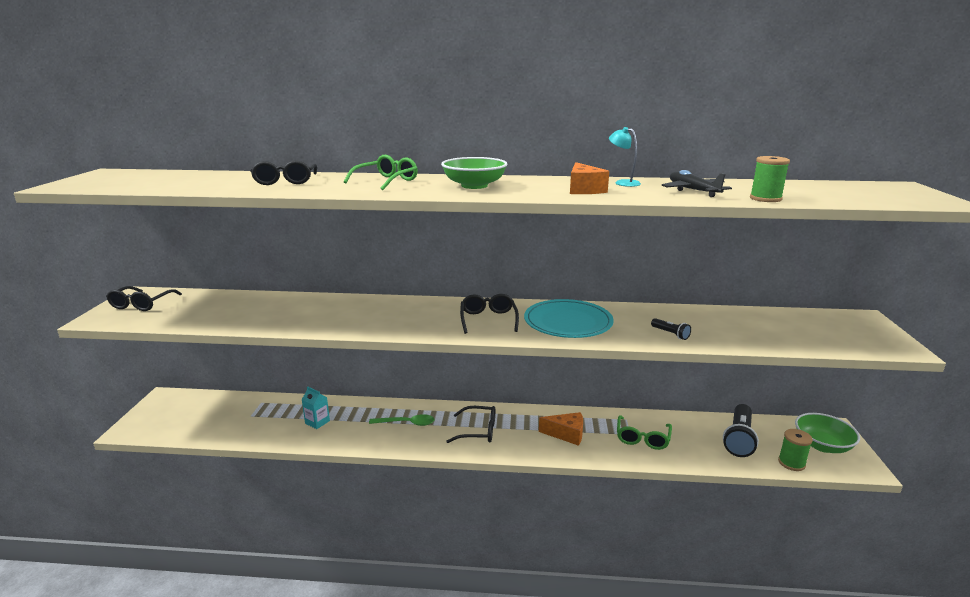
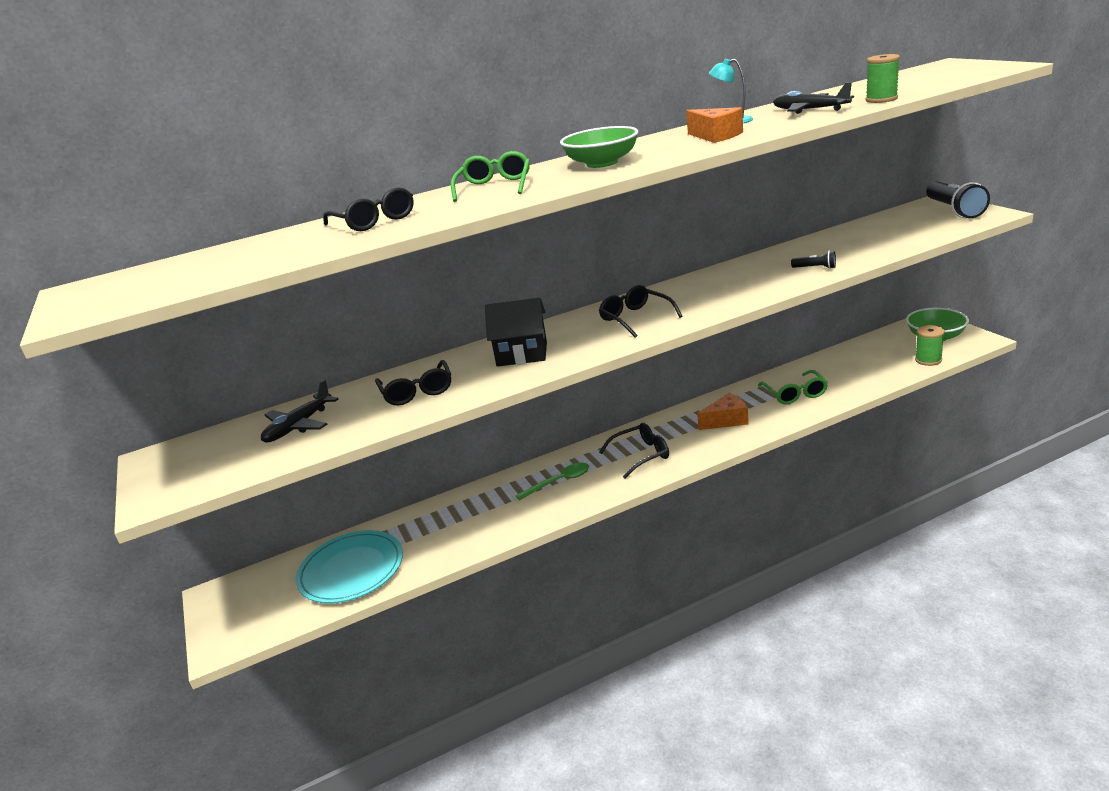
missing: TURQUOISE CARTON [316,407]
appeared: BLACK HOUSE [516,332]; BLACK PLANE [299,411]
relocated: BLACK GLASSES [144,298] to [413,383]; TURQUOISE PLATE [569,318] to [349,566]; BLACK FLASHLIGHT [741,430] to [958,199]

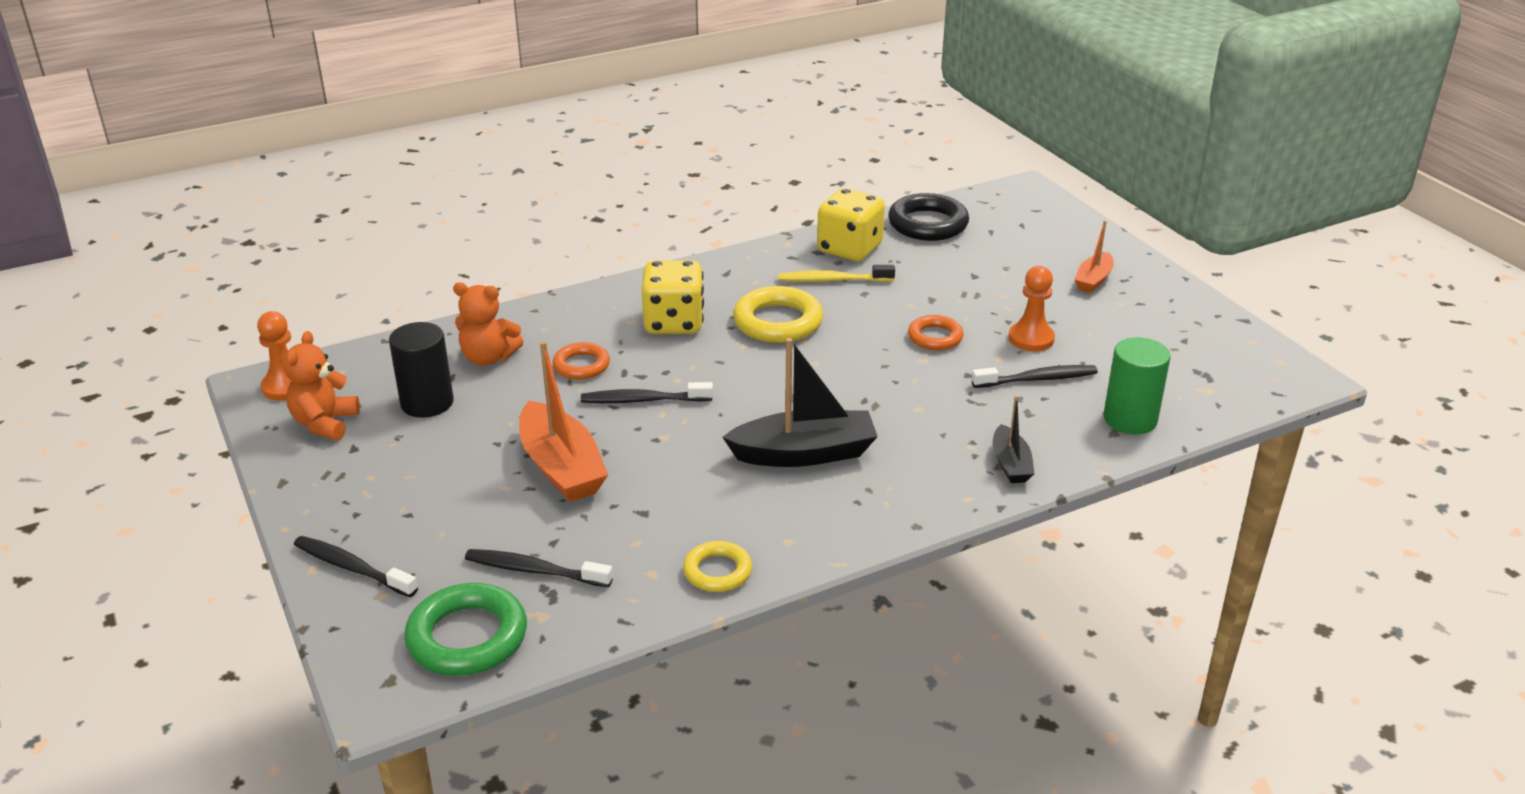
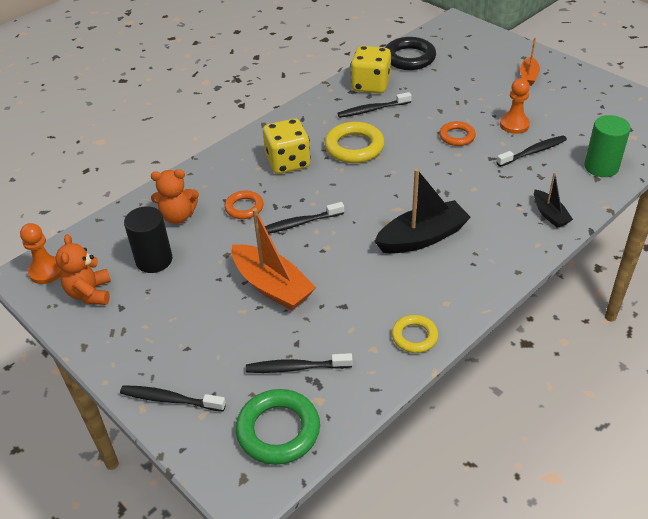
colour: YELLOW TOOTHBRUSH [836,273] to BLACK TOOTHBRUSH [374,105]

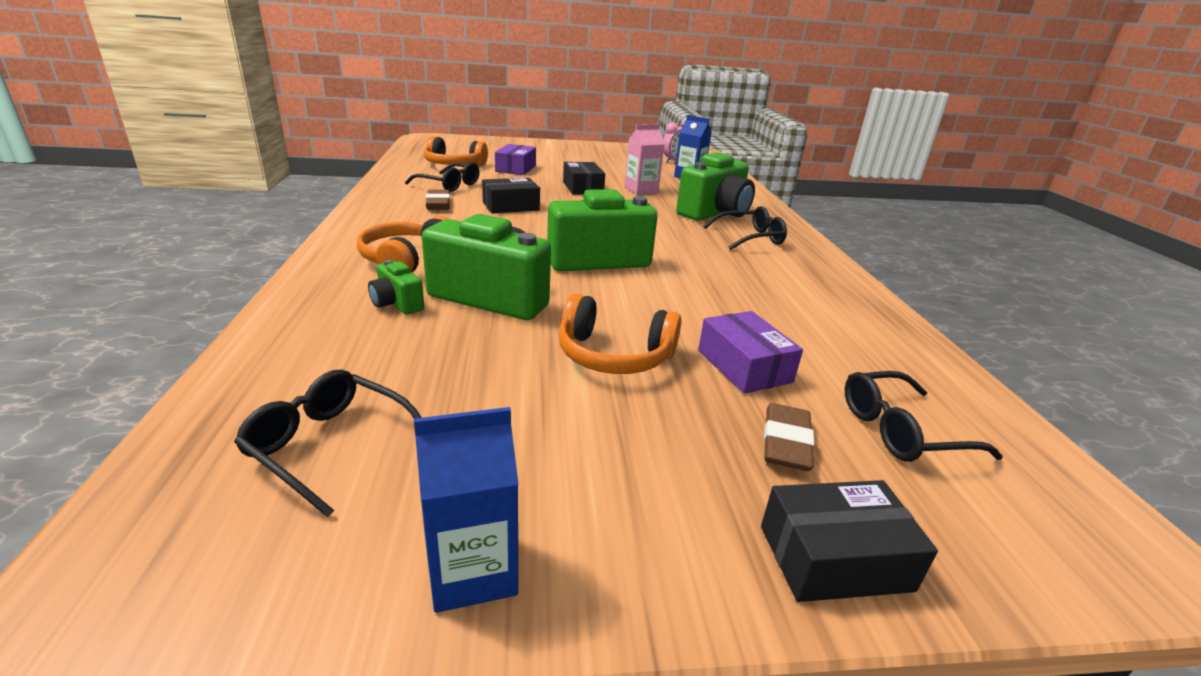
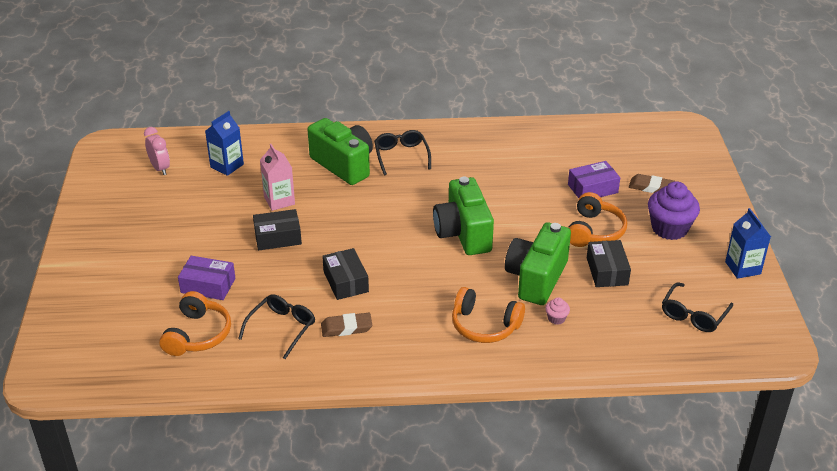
missing: BLACK GLASSES [924,416]
appeared: PURPLE CUPCAKE [674,210]
relocated: BLACK BOX [849,541] to [609,263]
exchanged: GREEN CAMERA [396,287] to PINK CUPCAKE [557,311]

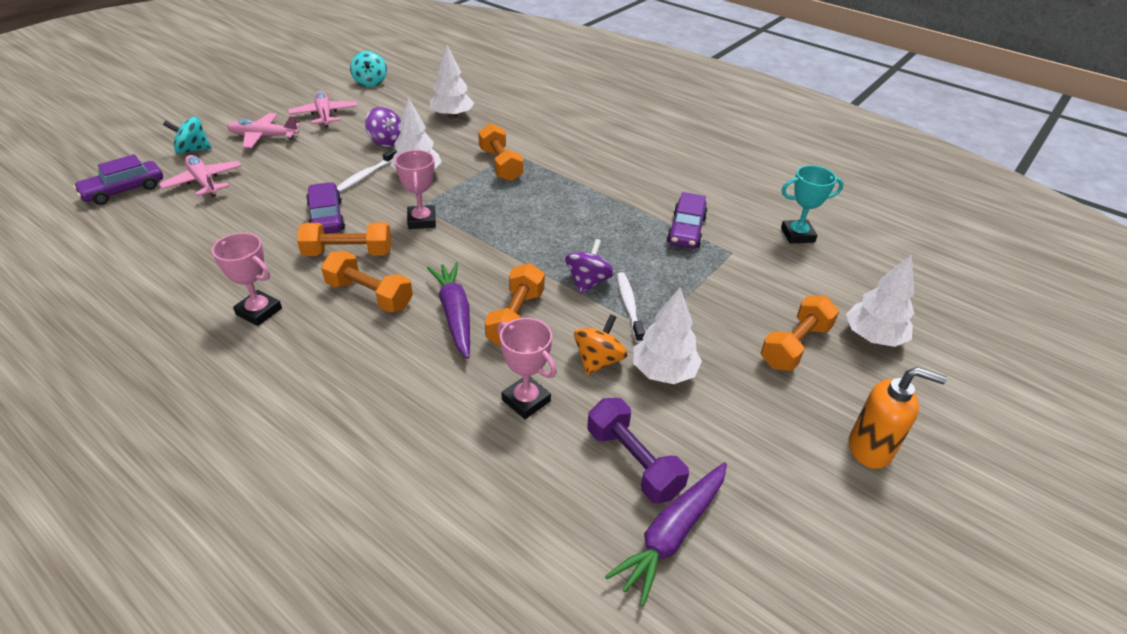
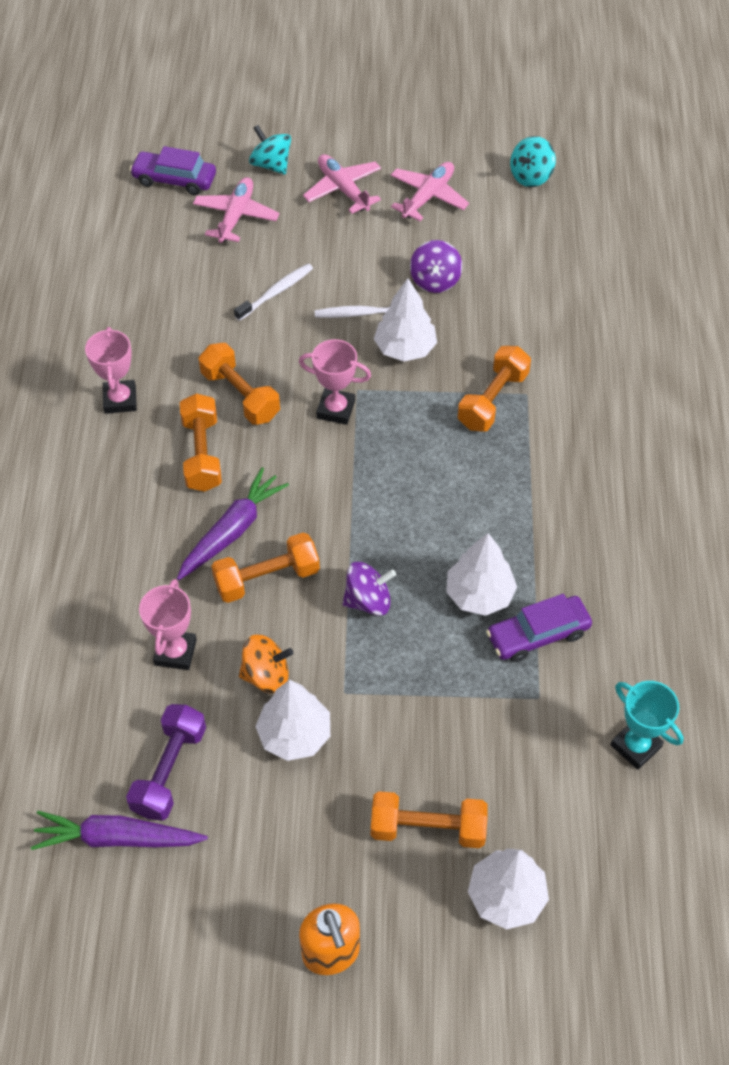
missing: PURPLE CAR [325,208]
relocated: WHITE TREE [452,82] to [481,574]; WHITE TOOTHBRUSH [631,307] to [273,292]
spun: PINK TROPHY [415,189] = [335,382] 60 degrees clockwise

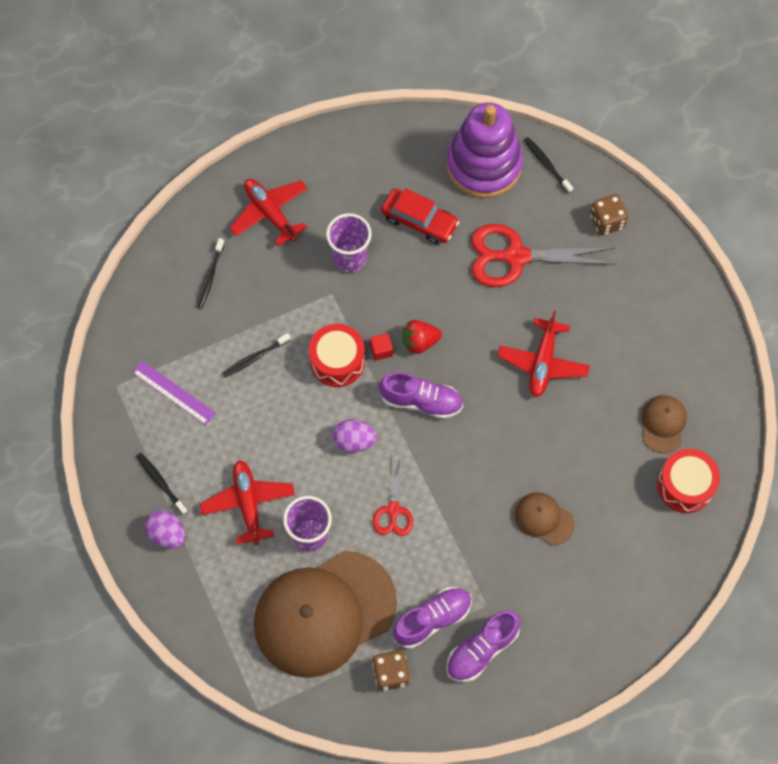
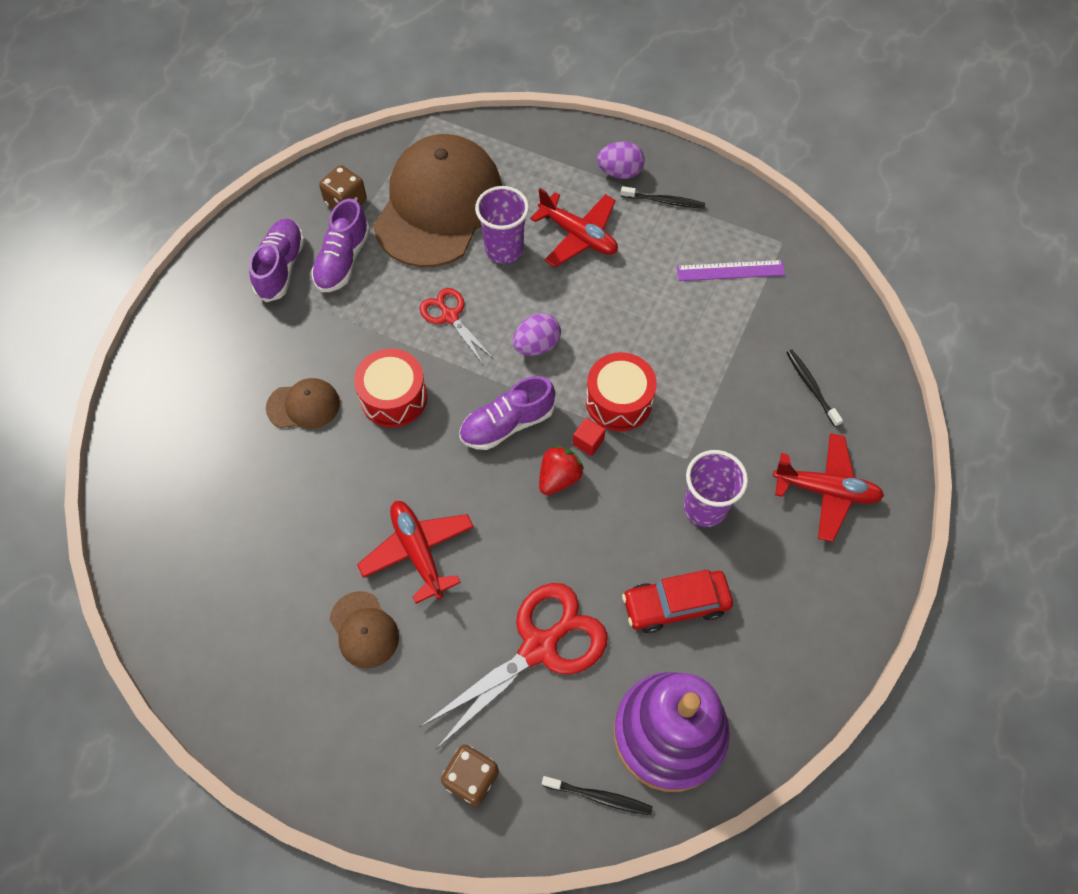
missing: BLACK TOOTHBRUSH [256,355]
relocated: BROWN CAP [664,424] to [364,630]; RED DRUM [688,481] to [390,388]

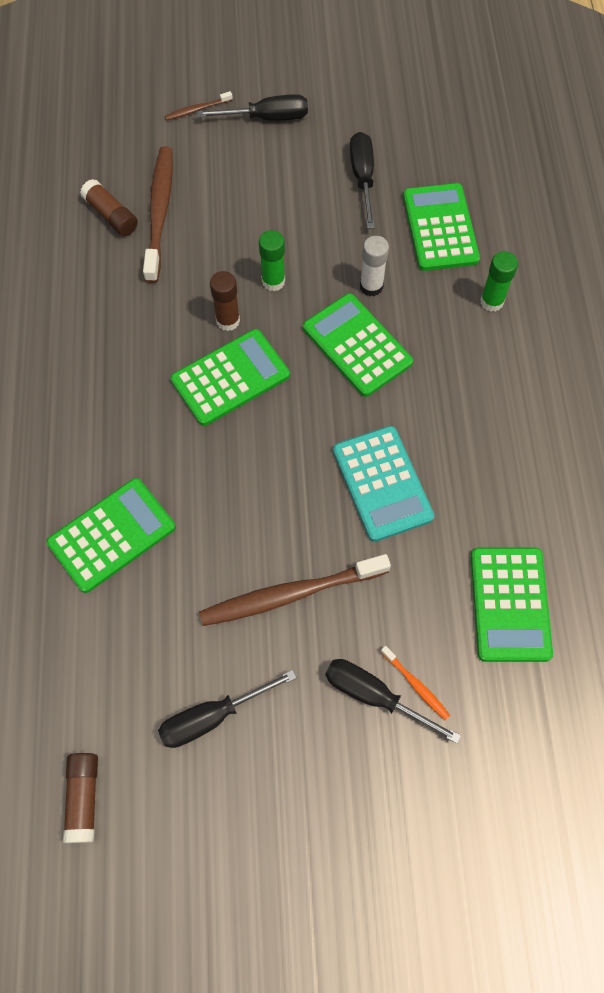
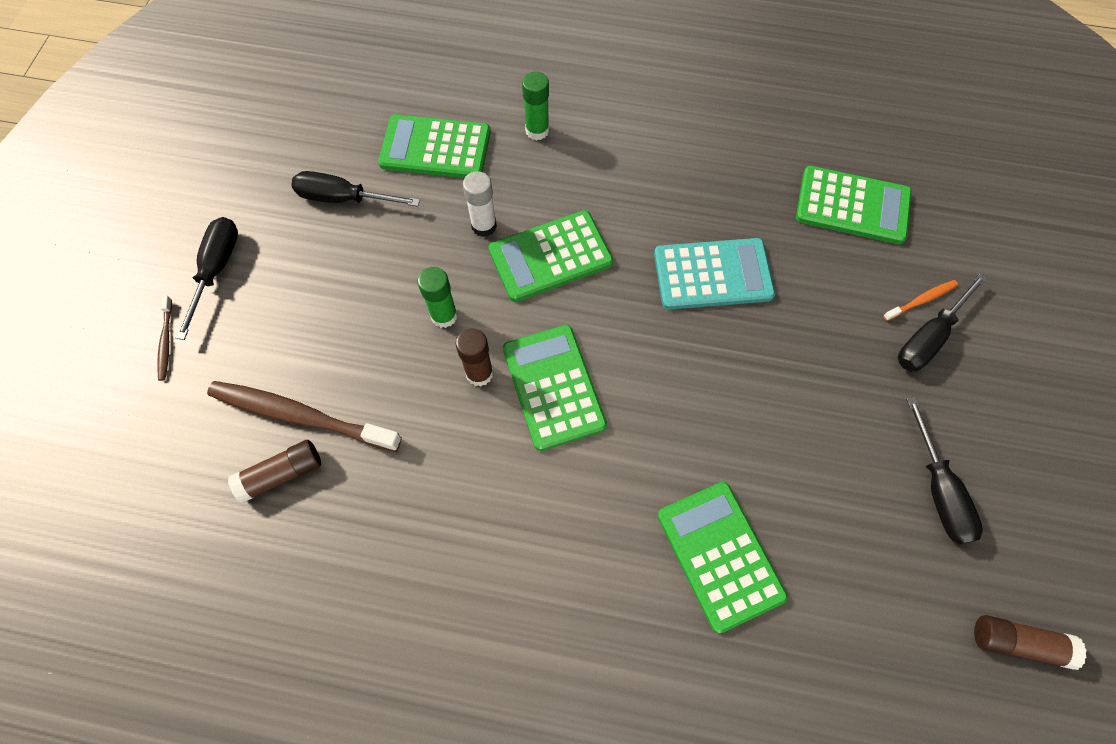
missing: BROWN TOOTHBRUSH [295,590]

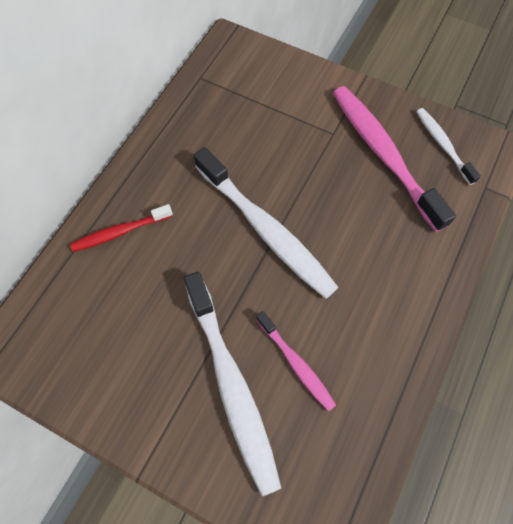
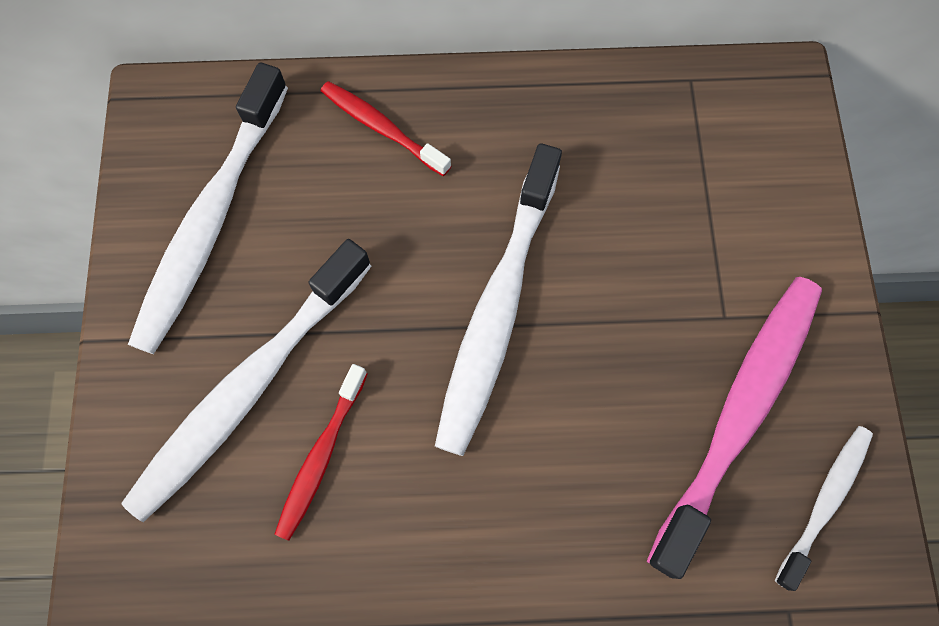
appeared: WHITE TOOTHBRUSH [208,208]
colour: PINK TOOTHBRUSH [296,361] to RED TOOTHBRUSH [321,452]

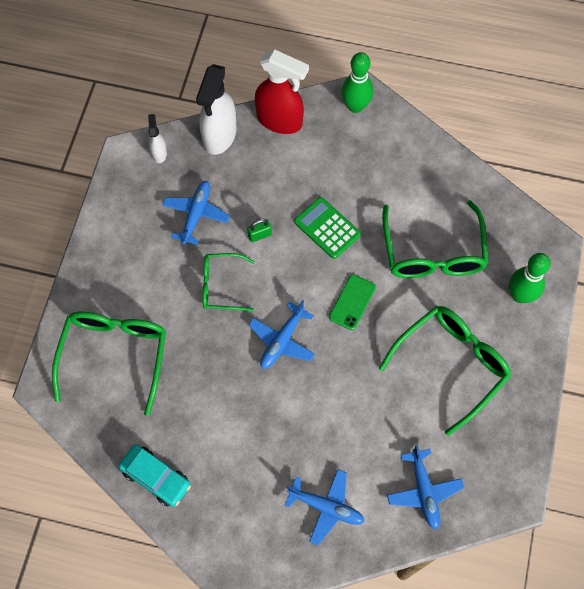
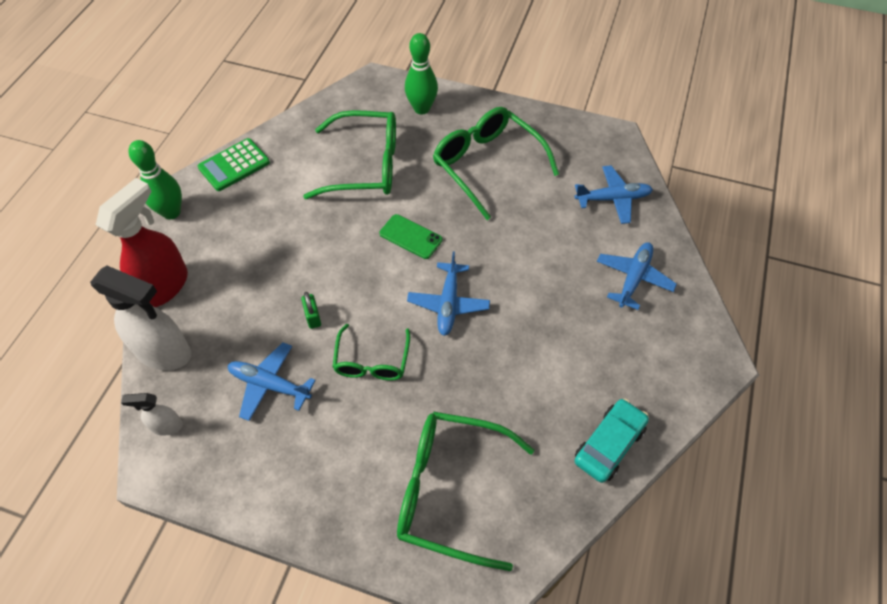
relocated: GREEN CALCULATOR [327,228] to [234,164]
spun: BLUE PLANE [282,334] = [448,293] 60 degrees clockwise

